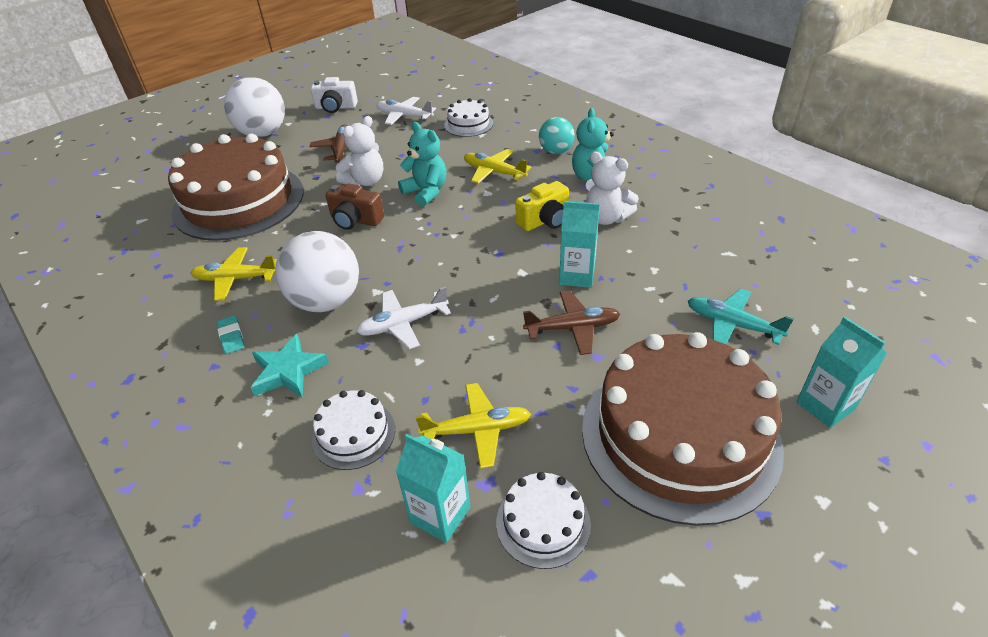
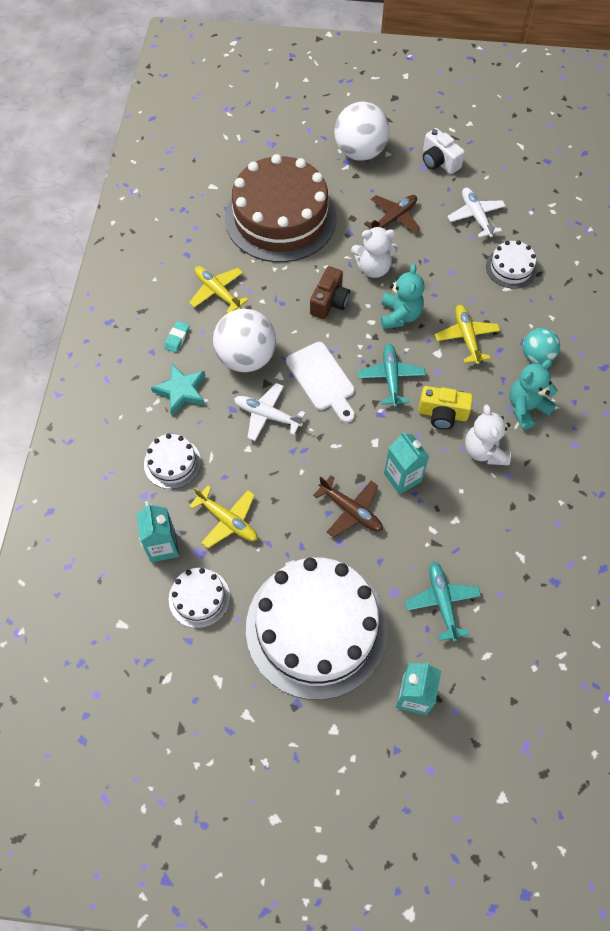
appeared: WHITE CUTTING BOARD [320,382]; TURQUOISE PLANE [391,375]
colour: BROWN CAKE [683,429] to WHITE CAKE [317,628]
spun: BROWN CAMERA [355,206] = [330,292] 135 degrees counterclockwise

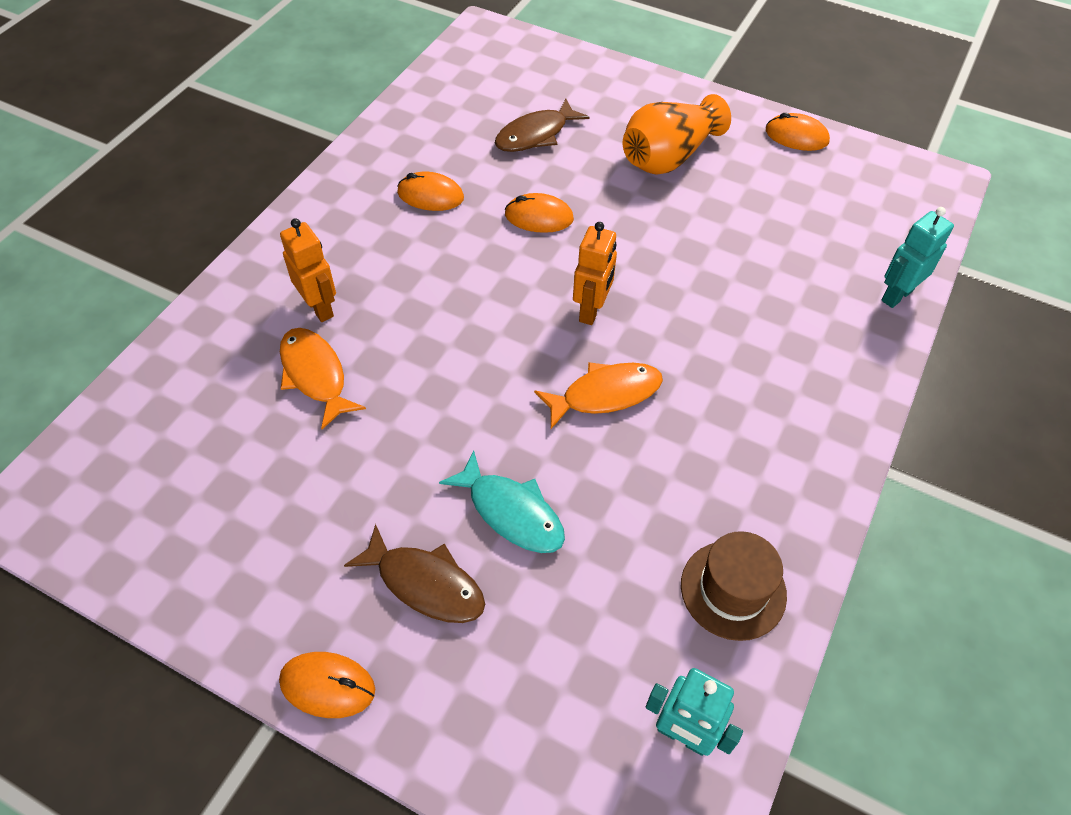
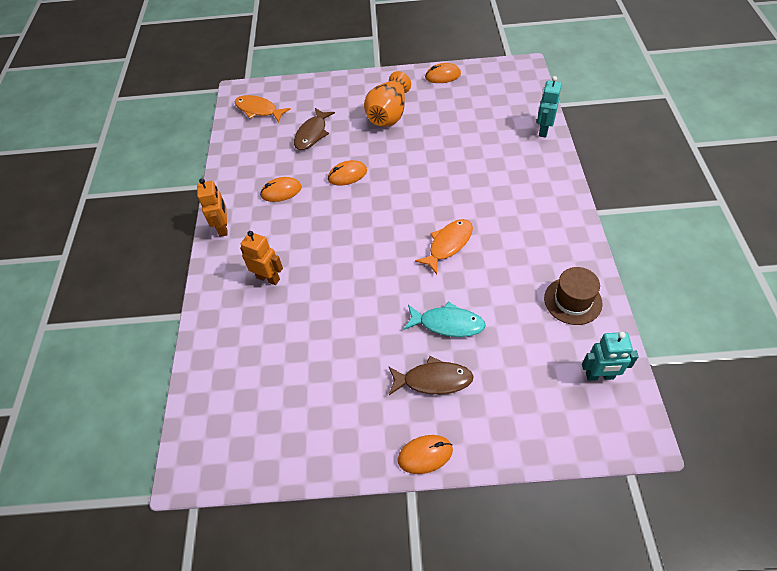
relocated: ORANGE ROBOT [595,273] to [212,207]; ORANGE FISH [323,378] to [262,108]

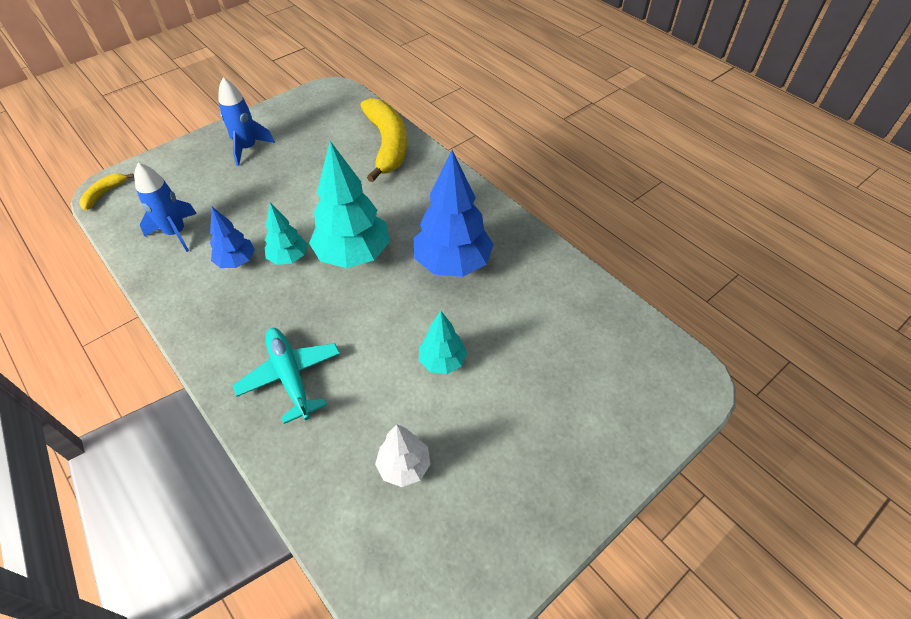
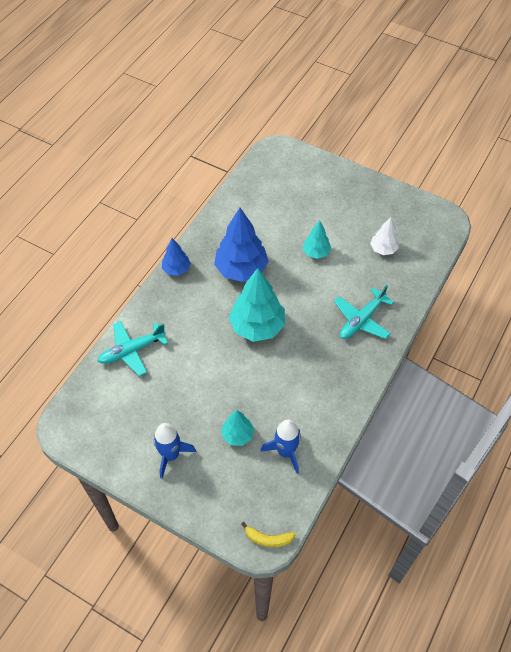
relocated: TURQUOISE TREE [285,234] to [237,428]; BLUE TREE [232,237] to [176,257]
exchanged: YELLOW BANANA [383,140] to TURQUOISE PLANE [133,348]

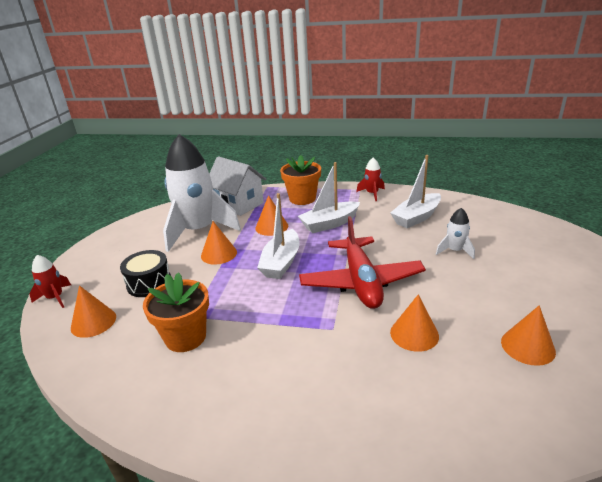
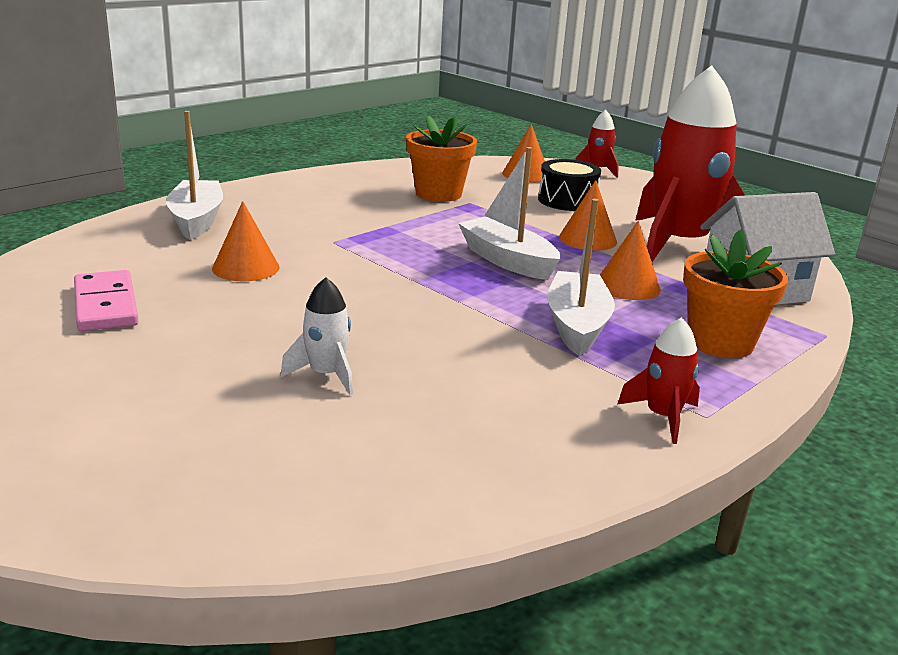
missing: RED PLANE [362,262]
relocated: WHITE BOAT [415,191] to [194,175]
exchanged: ORANGE CONE [528,335] to PINK DOMINO [106,300]
colour: WHITE ROCKET [202,193] to RED ROCKET [690,163]

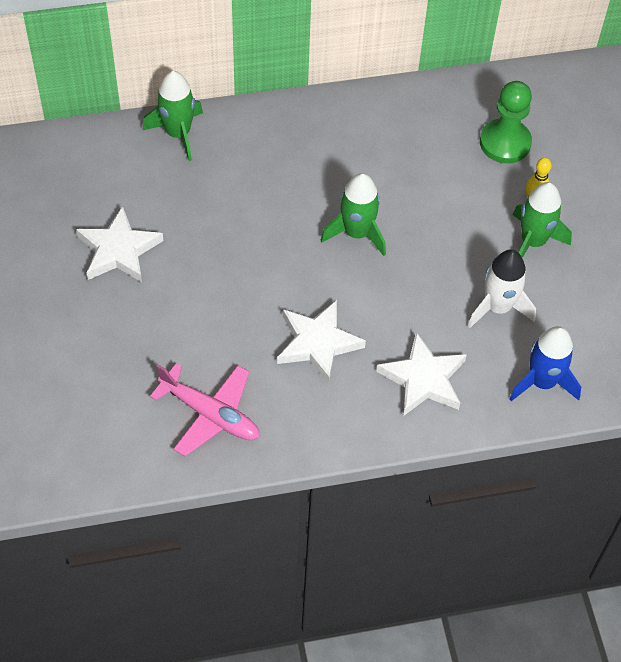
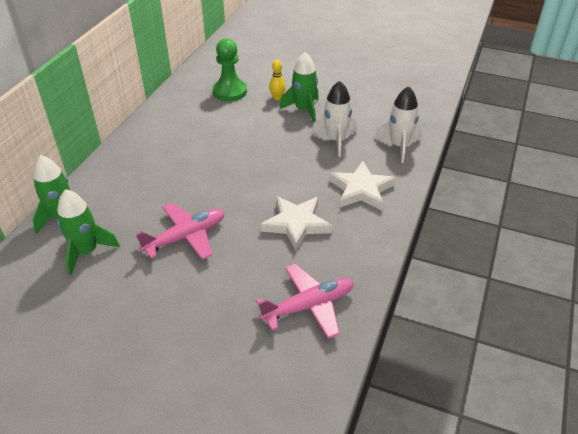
missing: WHITE STAR [119,244]
appeared: PINK PLANE [180,231]
relocated: GREEN ROCKET [353,214] to [88,232]
colour: BLUE ROCKET [545,363] to WHITE ROCKET [398,124]

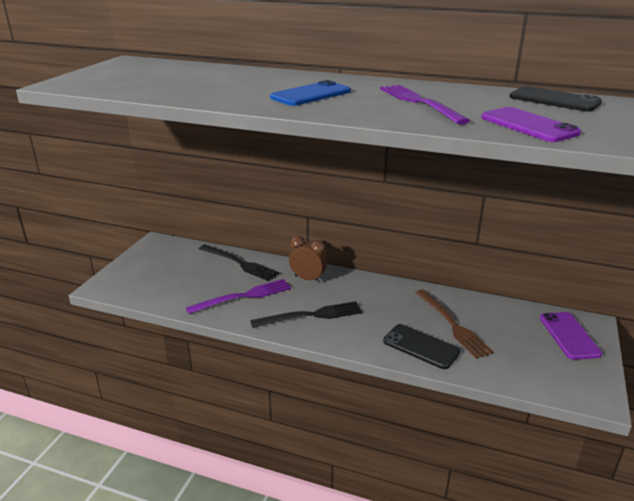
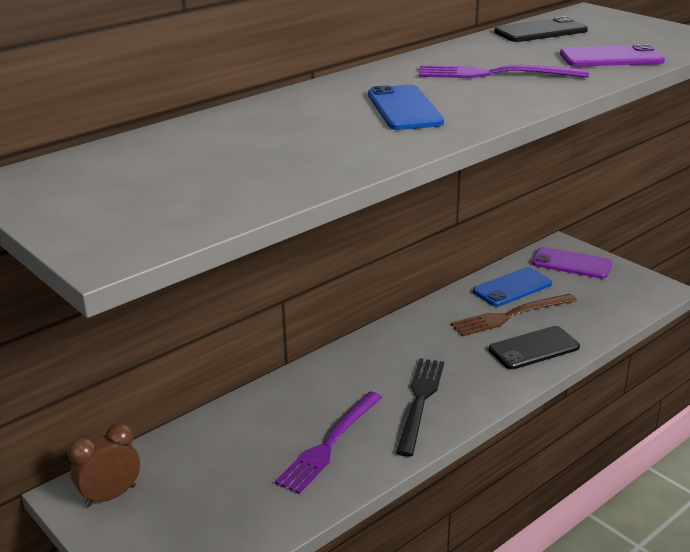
missing: BLACK FORK [239,262]
appeared: BLUE PHONE [512,287]
relocated: BROWN CLOCK [308,259] to [104,465]
spun: PURPLE FORK [238,296] = [328,443] 150 degrees counterclockwise; BROWN FORK [454,324] = [514,315] 150 degrees clockwise

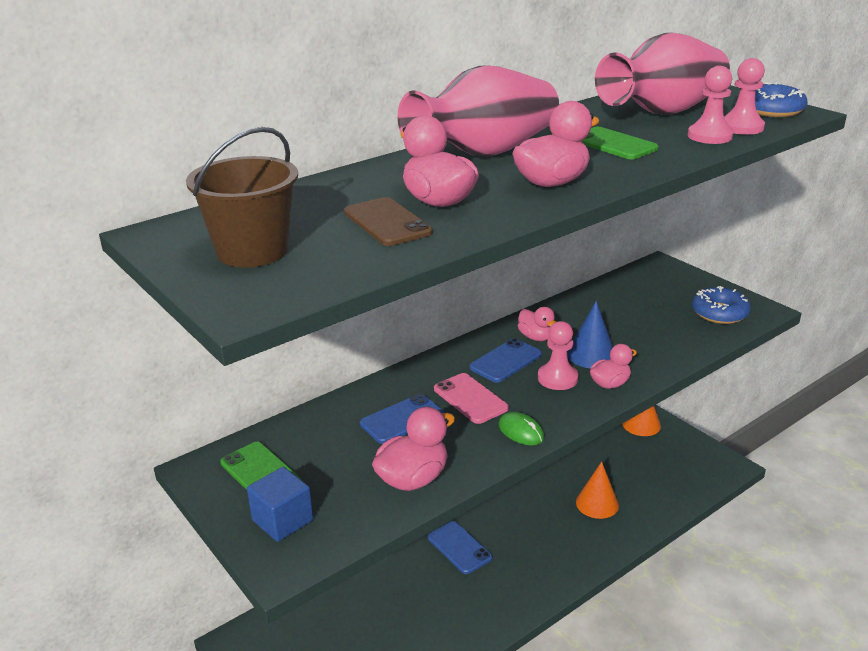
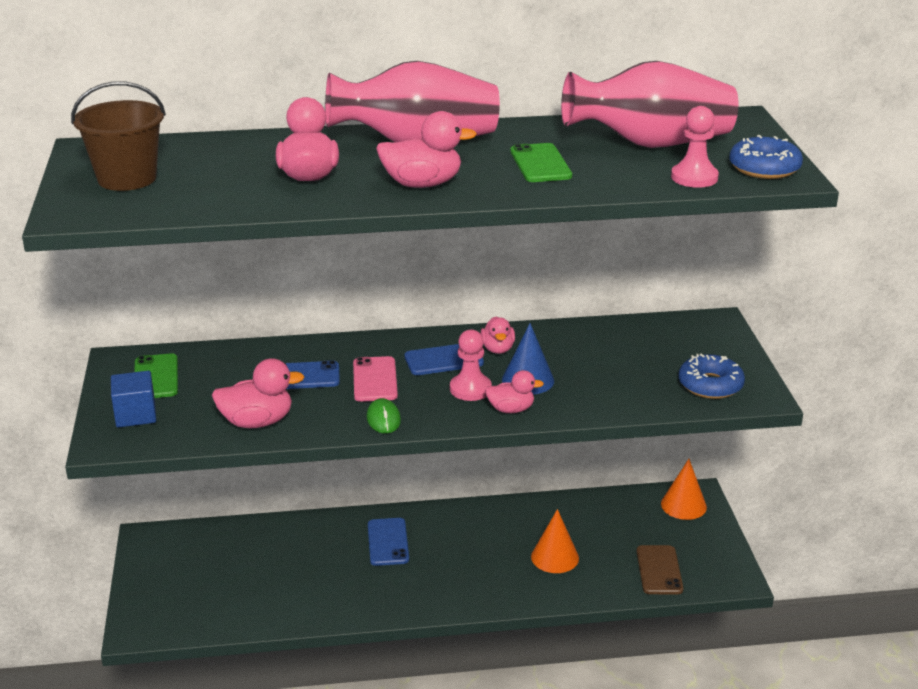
missing: PINK PAWN [711,105]
relocated: BROWN PHONE [388,221] to [660,569]

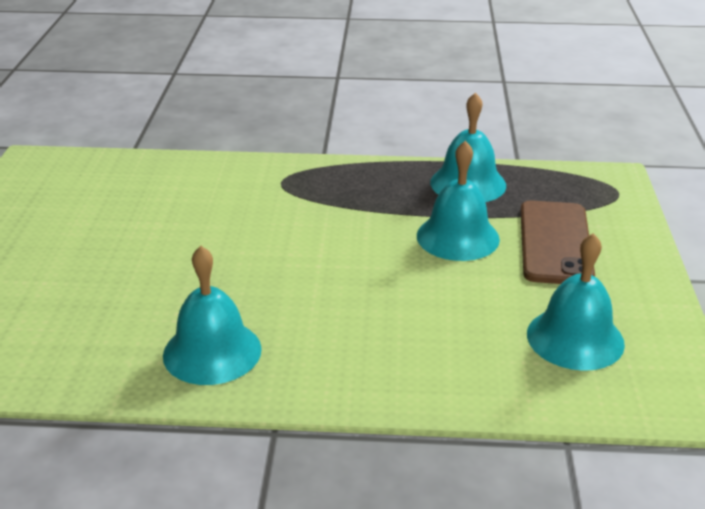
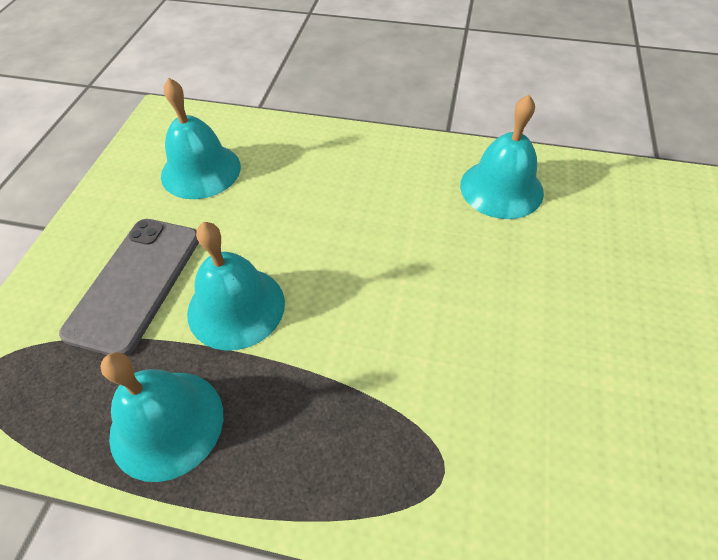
colour: BROWN PHONE [558,242] to GREY PHONE [129,287]

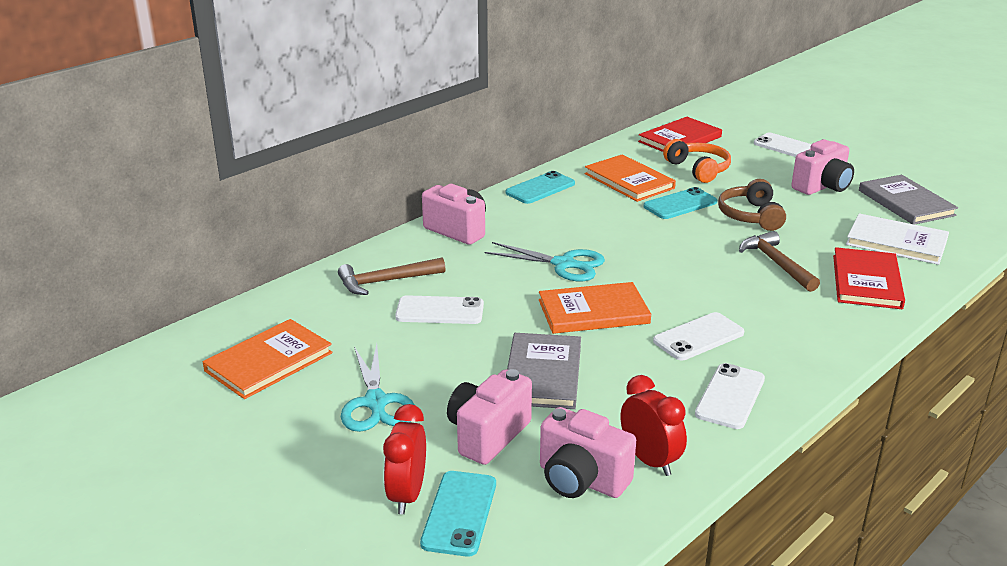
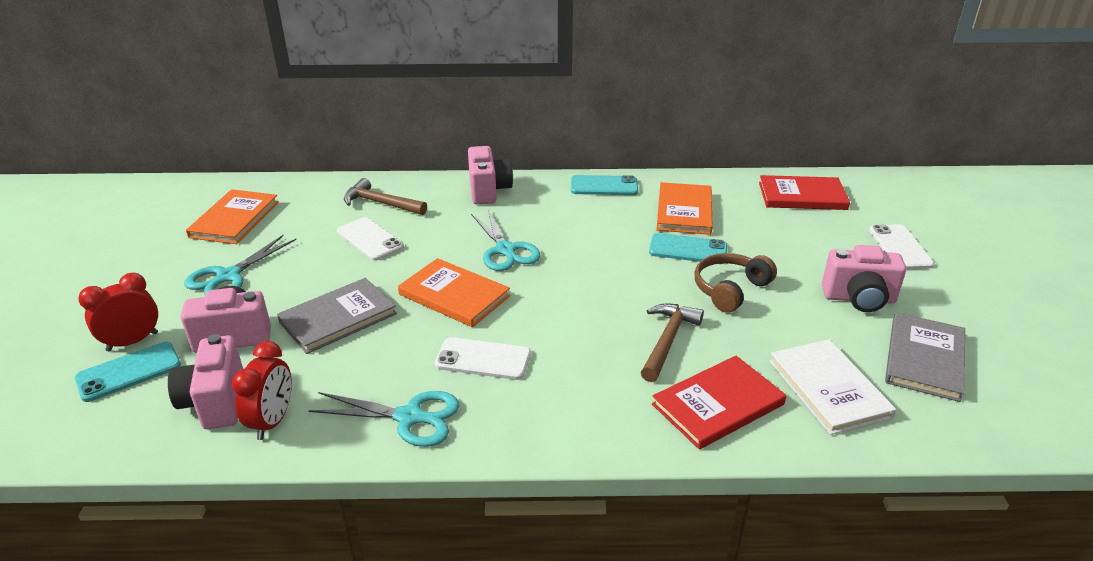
missing: ORANGE HEADPHONES [697,161]
exchanged: WHITE PHONE [730,396] to TURQUOISE SCISSORS [384,419]
spun: ORANGE BOOK [267,359] = [232,216] 75 degrees counterclockwise

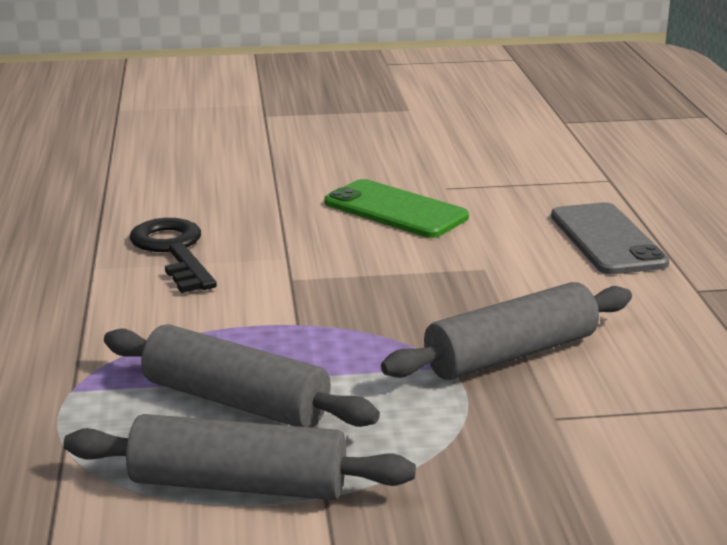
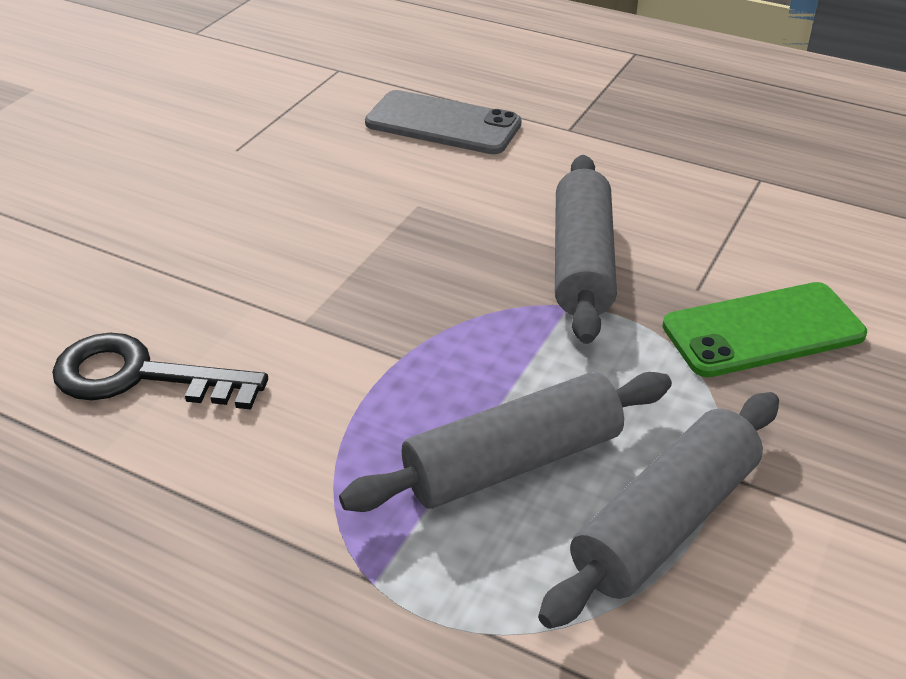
relocated: GREEN PHONE [397,208] to [764,329]

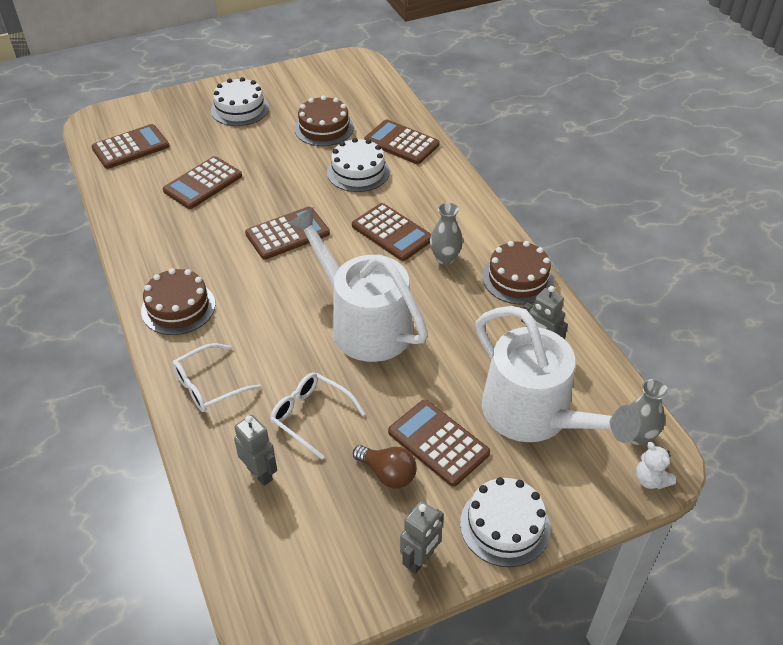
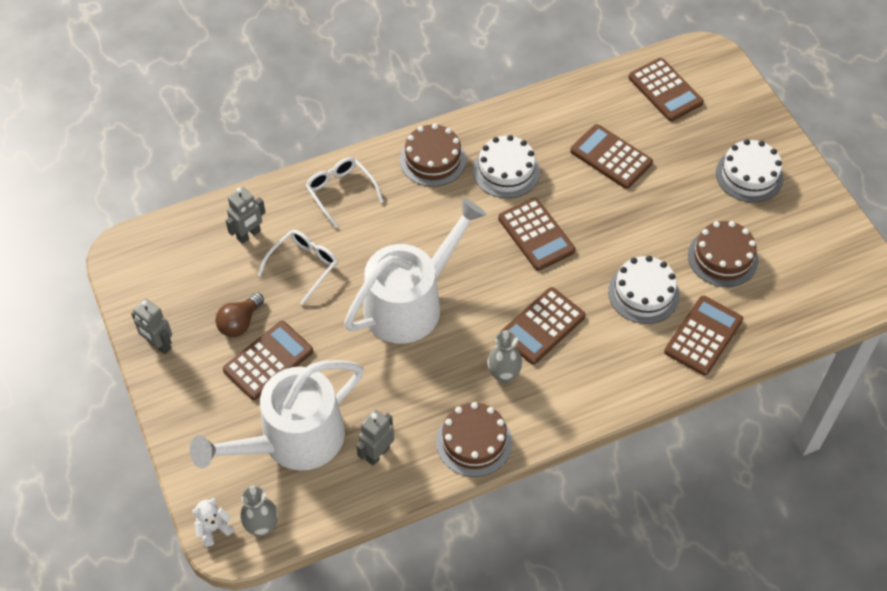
relocated: WHITE CAKE [505,522] to [506,166]

